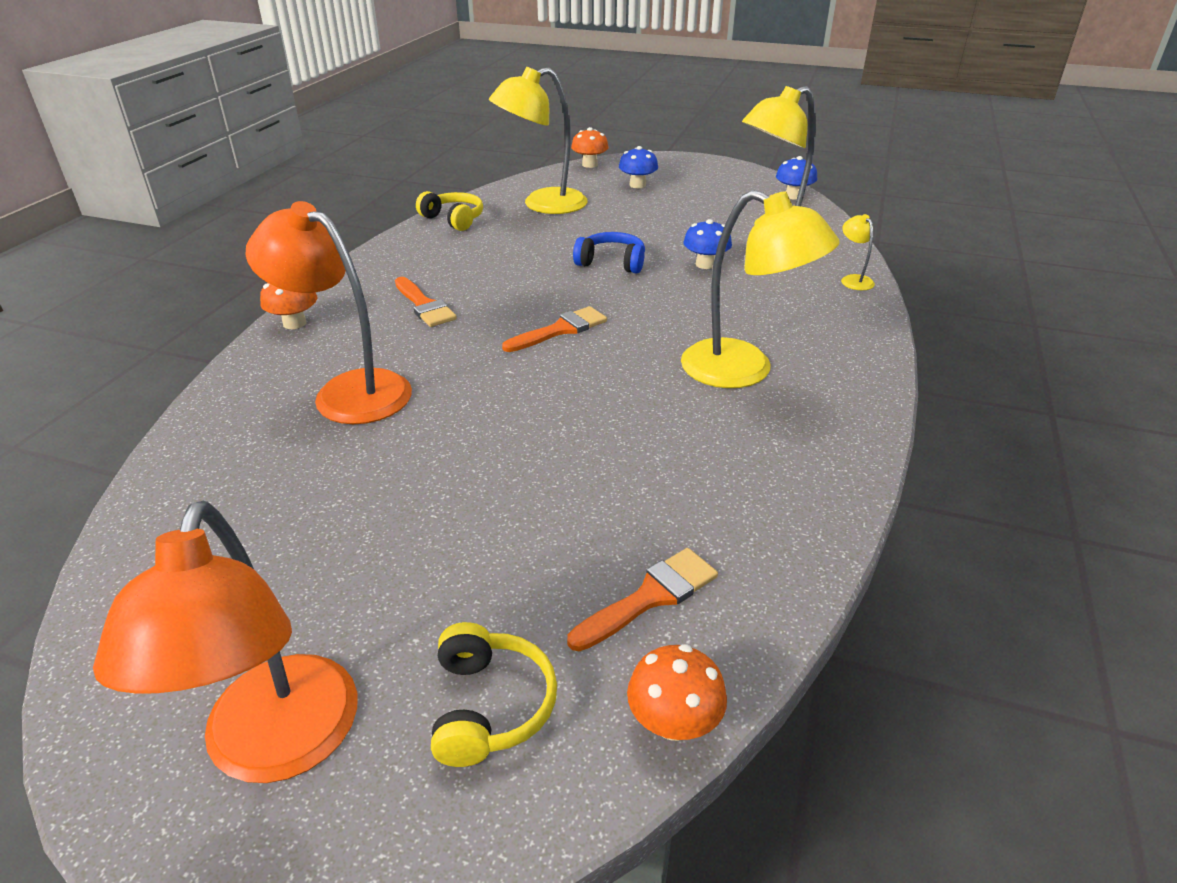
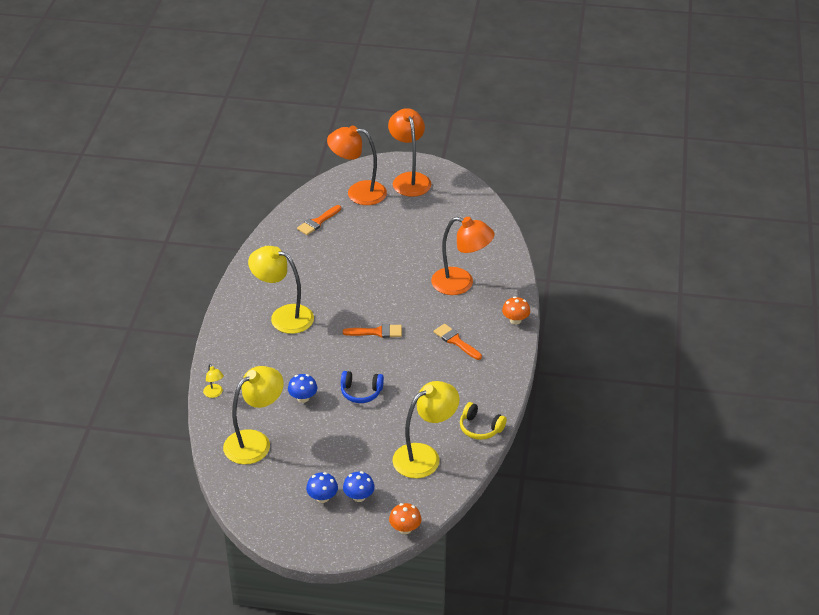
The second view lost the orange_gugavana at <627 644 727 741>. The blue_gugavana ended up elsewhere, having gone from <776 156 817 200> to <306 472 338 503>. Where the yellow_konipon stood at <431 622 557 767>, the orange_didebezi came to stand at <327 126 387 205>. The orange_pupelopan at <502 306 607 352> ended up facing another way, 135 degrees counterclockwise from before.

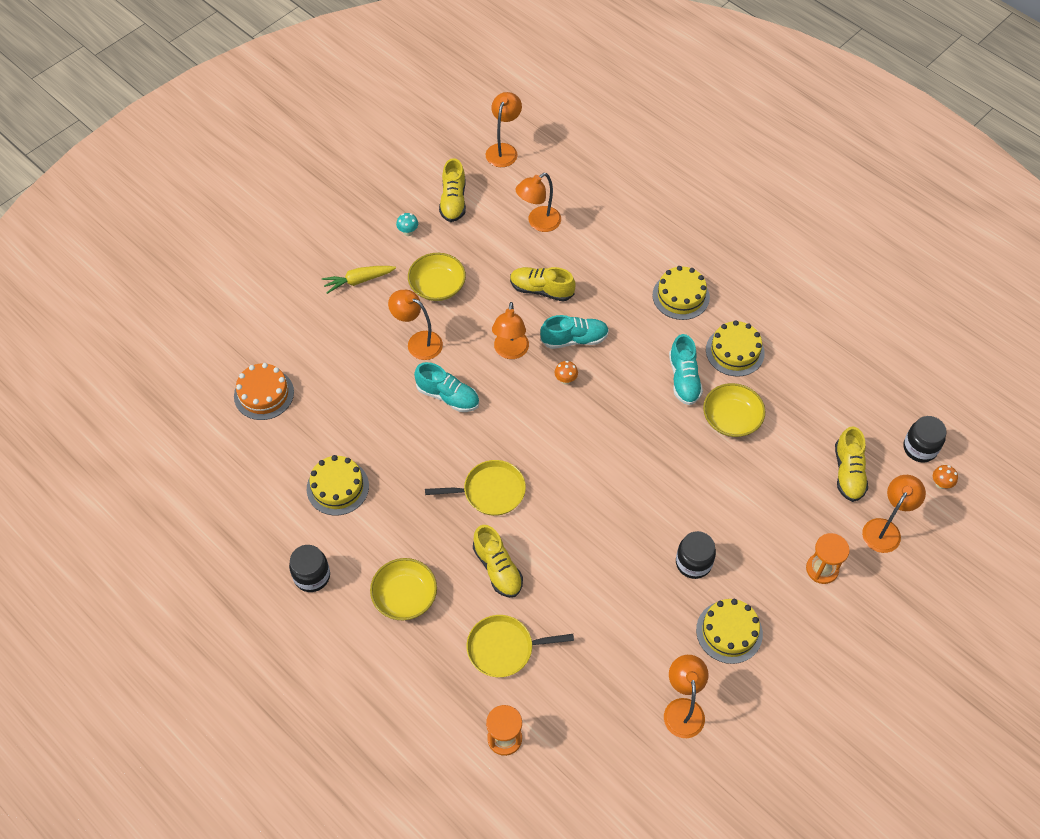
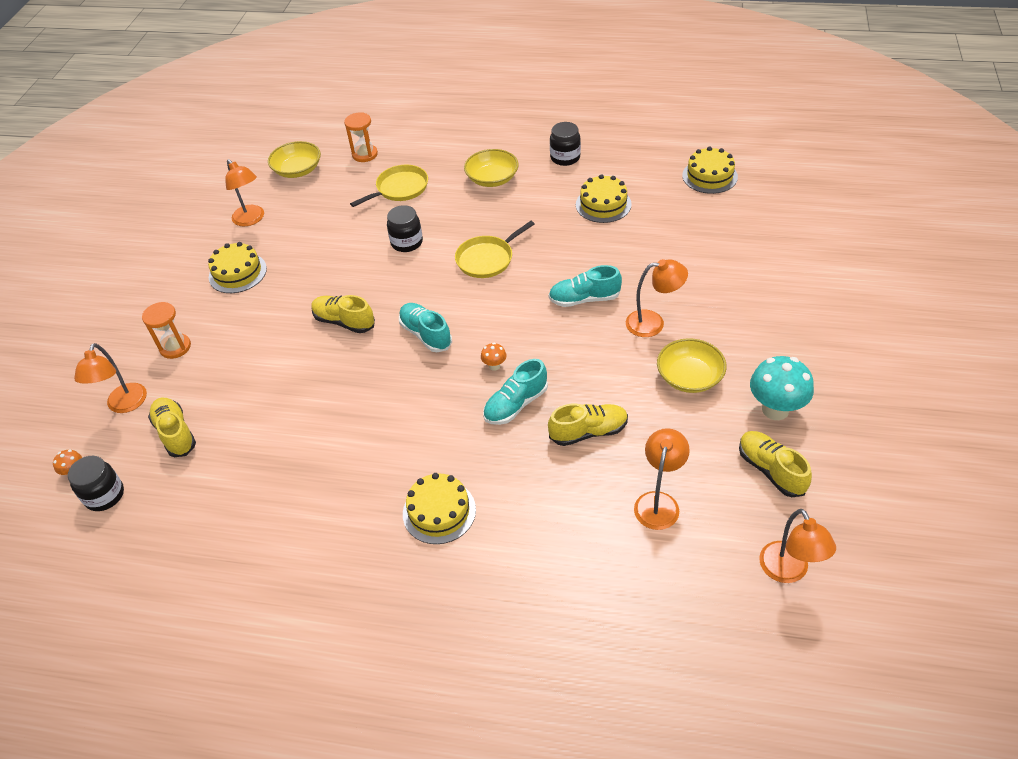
The second view lost the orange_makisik at <234 363 294 420>. The second view lost the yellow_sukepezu at <322 266 396 294>. The second view lost the orange_didebezi at <492 302 529 359>. The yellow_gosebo ended up elsewhere, having gone from <473 525 523 598> to <311 295 375 333>. The turquoise_gosebo ended up elsewhere, having gone from <669 334 703 405> to <399 303 452 352>. The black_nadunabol ended up elsewhere, having gone from <676 531 716 579> to <387 205 423 252>. The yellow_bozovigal ended up elsewhere, having gone from <703 383 765 437> to <268 141 321 178>. The yellow_makisik ended up elsewhere, having gone from <706 320 765 377> to <682 147 738 194>. The size of the turquoise_gugavana at <396 213 418 236> changed by a factor of 2.20.

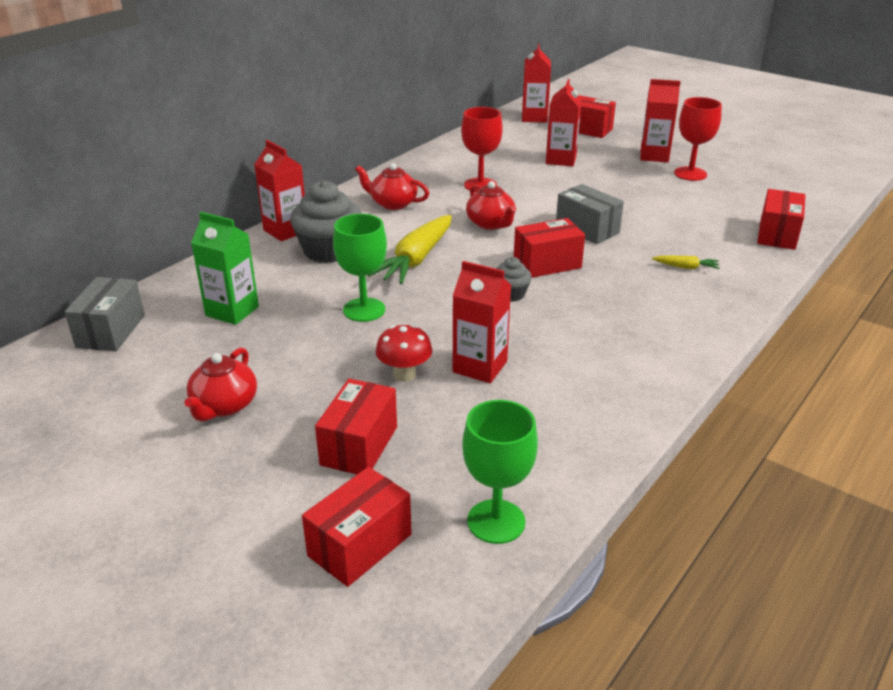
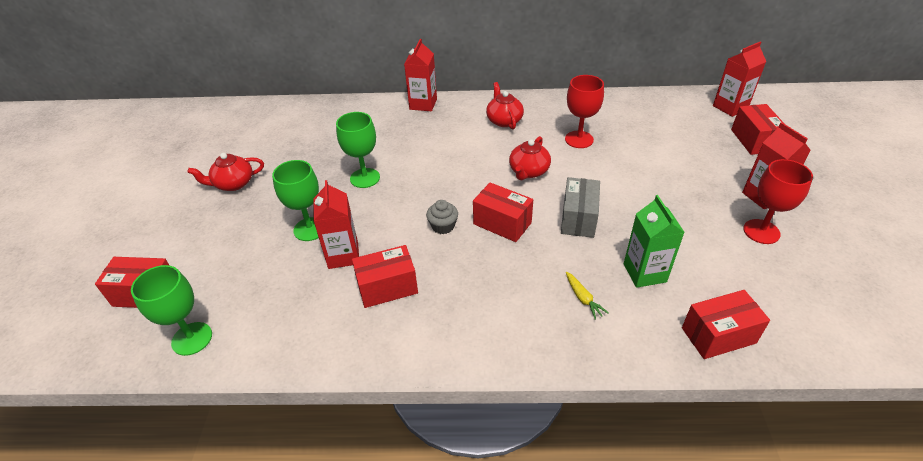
The second view lost the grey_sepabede at <64 277 145 351>. The second view lost the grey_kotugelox at <290 180 361 263>. The second view lost the yellow_sukepezu at <368 215 452 284>. The second view lost the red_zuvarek at <546 79 582 166>. The green_zuvarek ended up elsewhere, having gone from <191 212 259 325> to <624 195 685 288>. The red_sepabede ended up elsewhere, having gone from <315 378 397 474> to <352 245 418 308>. Where the red_gugavana stood at <376 324 432 382>, the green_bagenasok came to stand at <272 160 319 241>.

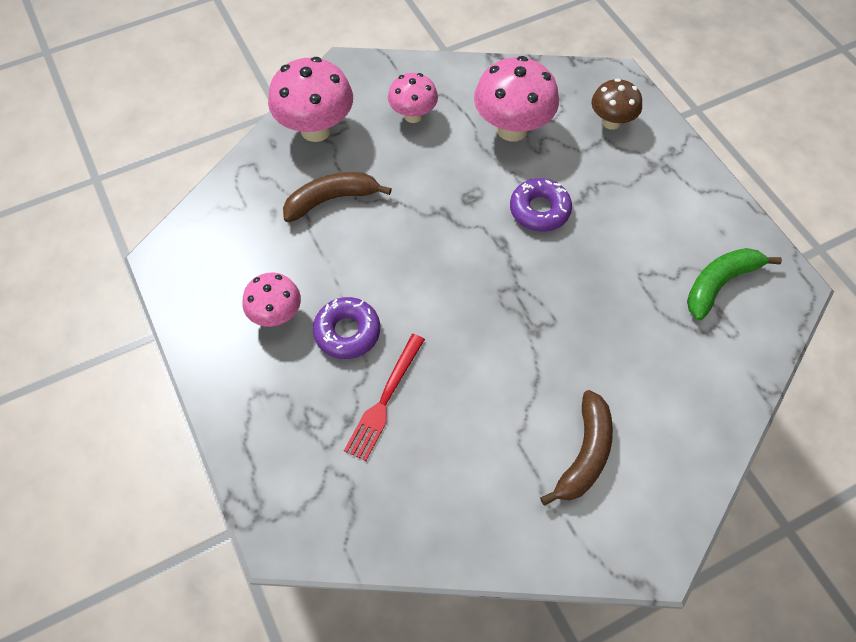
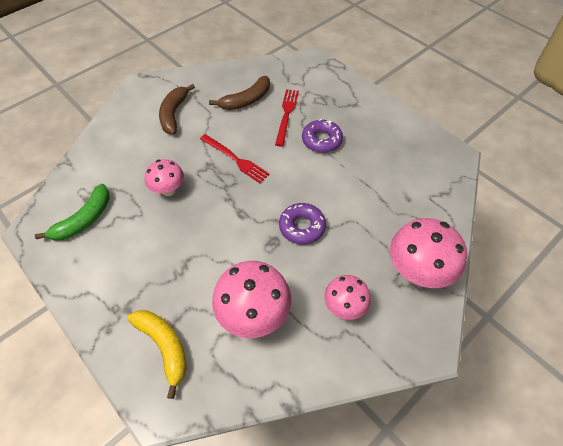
The second view gained the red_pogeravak at <200 134 270 183>. The pink_gugavana ended up elsewhere, having gone from <242 272 301 327> to <145 159 184 196>. The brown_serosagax ended up elsewhere, having gone from <283 172 392 222> to <209 76 270 110>. The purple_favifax ended up elsewhere, having gone from <510 178 572 232> to <279 203 326 245>. Where the brown_gugavana stood at <591 78 642 130>, the yellow_serosagax came to stand at <127 310 187 399>.

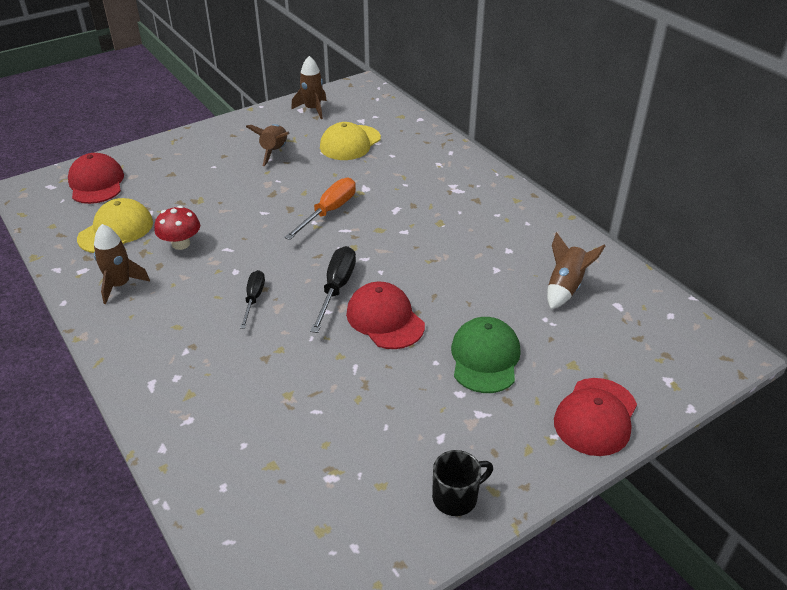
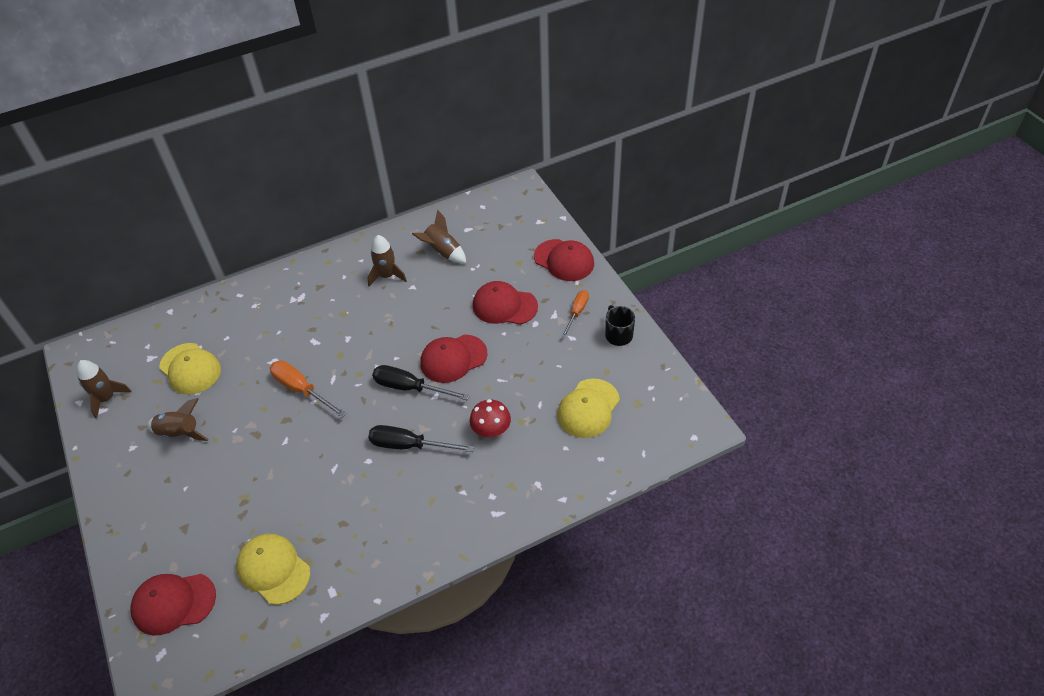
The second view gained the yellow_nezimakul at <557 378 620 438>. The second view gained the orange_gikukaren at <561 290 589 338>. The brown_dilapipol ended up elsewhere, having gone from <94 224 150 304> to <367 235 407 286>. The red_gugavana ended up elsewhere, having gone from <154 206 200 250> to <470 399 511 437>. What was the green_nezimakul at <451 317 521 393> turned into the red_nezimakul at <473 281 538 325>. The size of the black_gikukaren at <240 270 265 329> changed by a factor of 1.53.

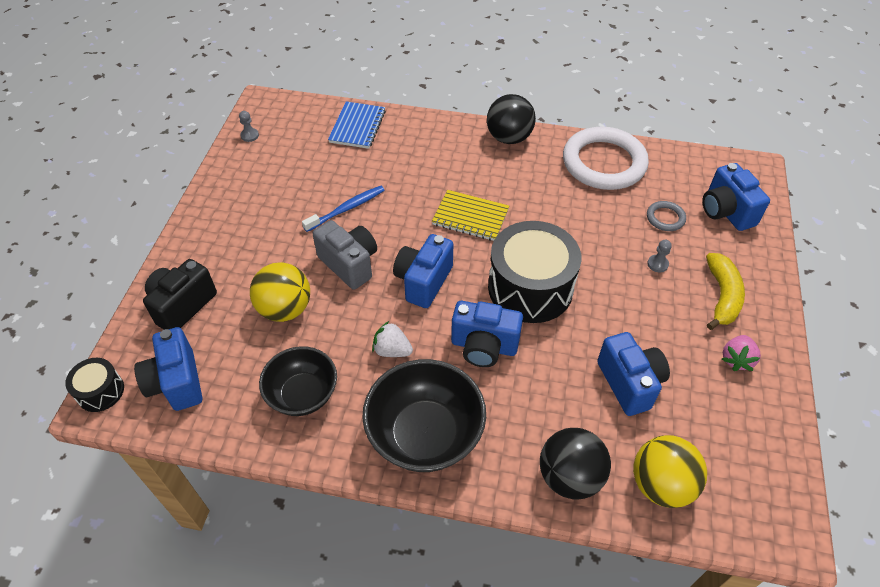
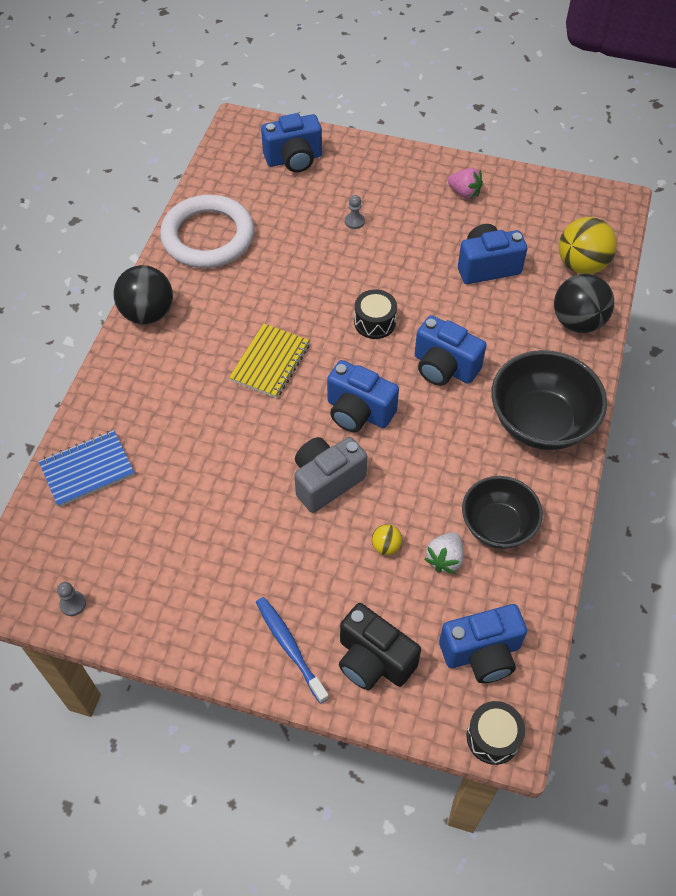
The second view lost the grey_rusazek at <647 201 686 231>. The second view lost the yellow_serosagax at <706 253 745 330>. The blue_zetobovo ended up elsewhere, having gone from <302 186 385 232> to <256 597 329 704>. The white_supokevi ended up elsewhere, having gone from <372 321 413 357> to <425 532 464 574>. The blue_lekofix at <328 102 386 149> ended up facing another way, 45 degrees counterclockwise from before. The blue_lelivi at <451 301 523 367> ended up facing another way, 105 degrees clockwise from before. The size of the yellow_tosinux at <250 262 310 322> changed by a factor of 0.46. The size of the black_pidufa at <488 221 581 323> changed by a factor of 0.48.

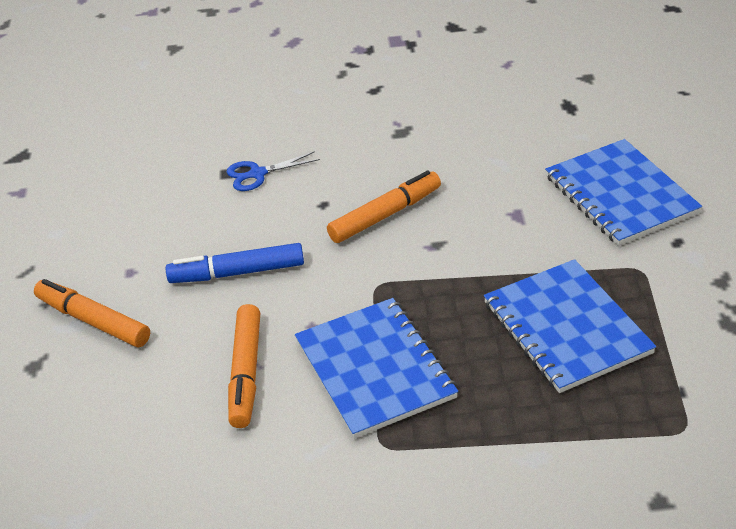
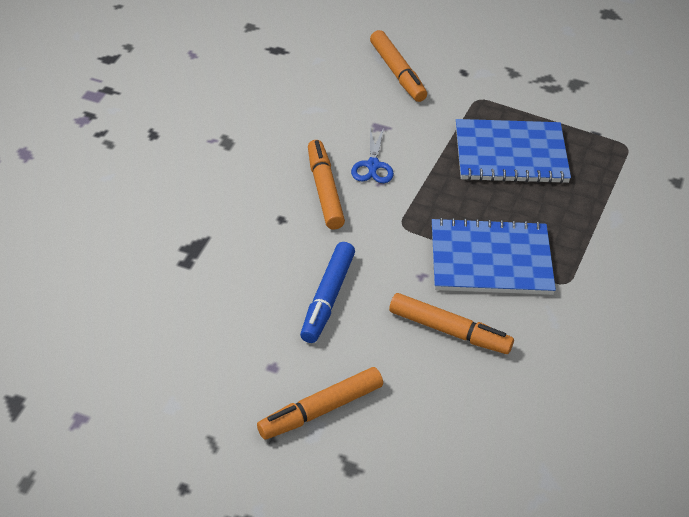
The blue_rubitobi ended up elsewhere, having gone from <227 151 320 191> to <351 128 394 183>. Where the blue_lekofix stood at <545 139 702 246>, the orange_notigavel came to stand at <370 30 427 102>.

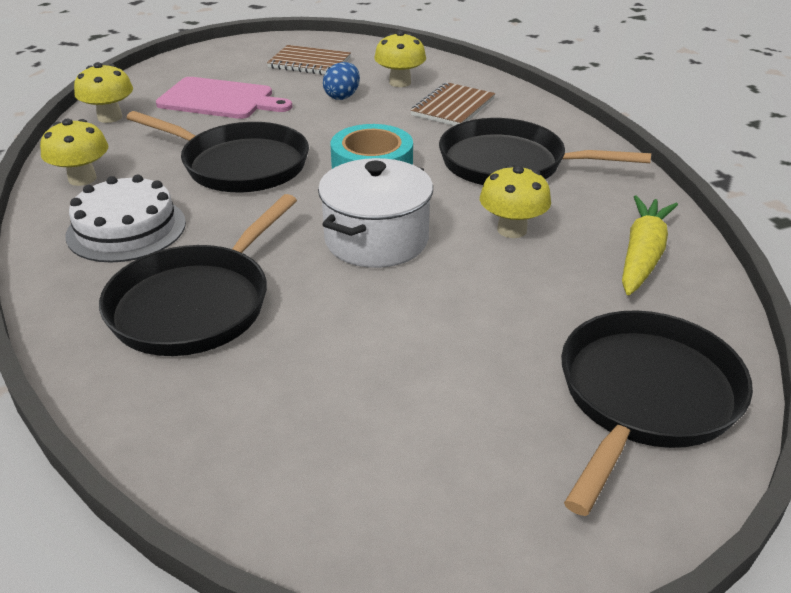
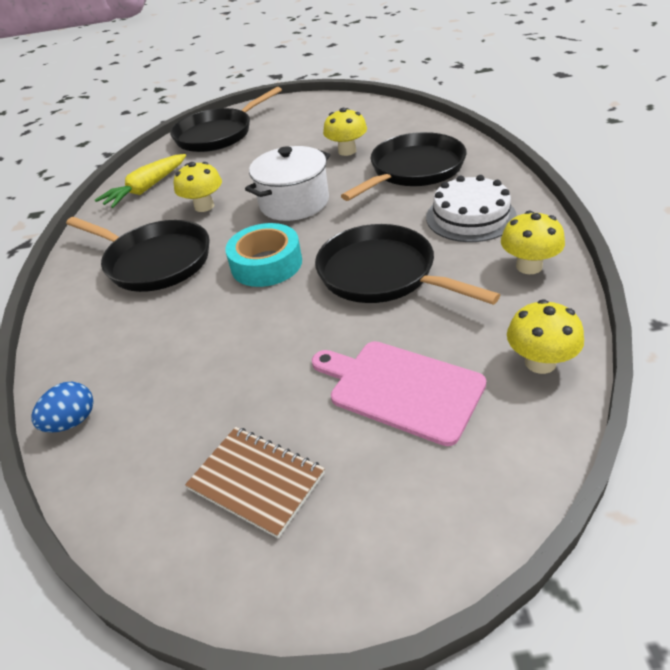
The second view lost the brown_lekofix at <410 82 495 126>. The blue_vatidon ended up elsewhere, having gone from <323 62 360 100> to <31 382 93 433>. The yellow_gugavana ended up elsewhere, having gone from <374 31 426 87> to <323 108 367 156>.

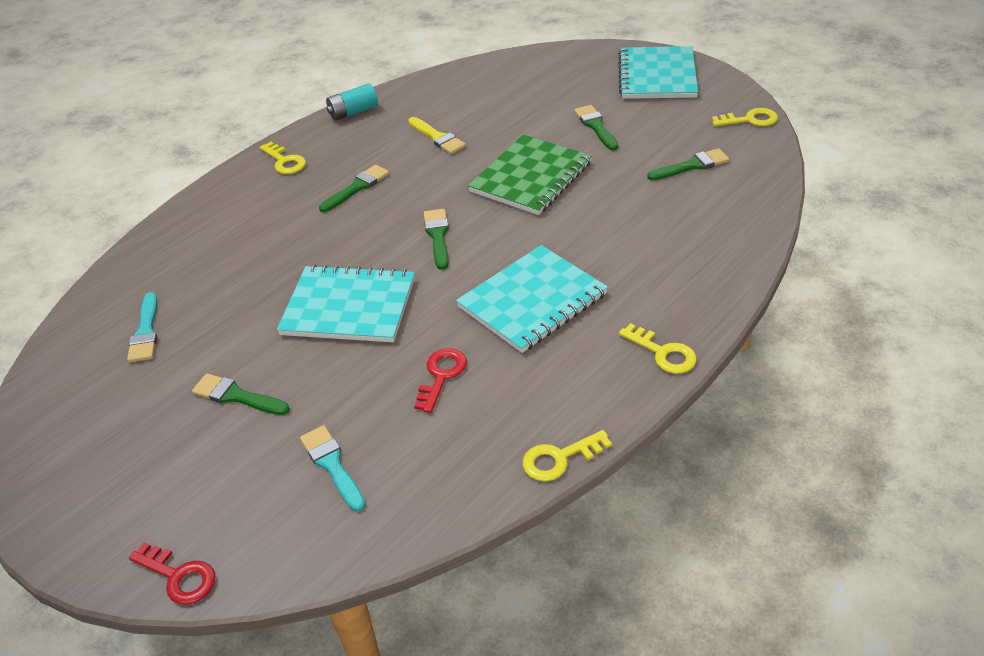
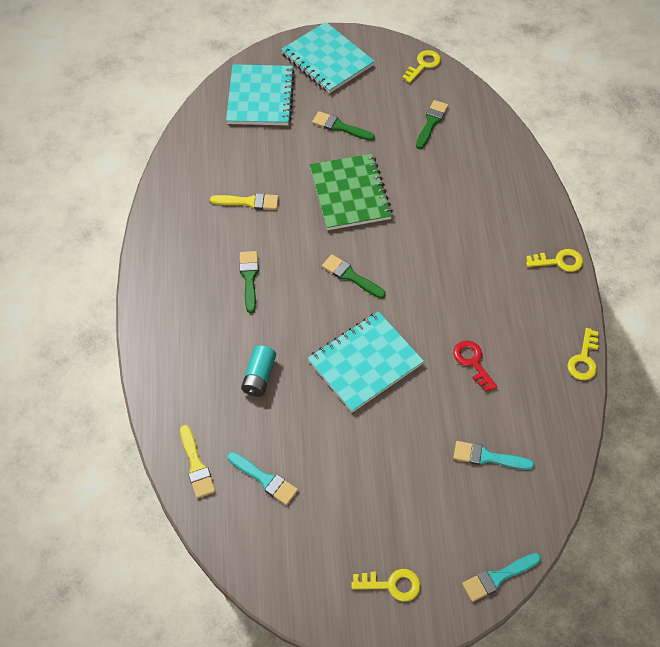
The second view lost the green_pupelopan at <192 373 290 415>. The second view gained the yellow_pupelopan at <180 425 215 498>. The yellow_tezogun ended up elsewhere, having gone from <260 142 306 174> to <351 569 421 601>. The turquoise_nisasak ended up elsewhere, having gone from <326 83 378 121> to <241 345 276 397>. The turquoise_lekofix ended up elsewhere, having gone from <456 245 608 353> to <226 64 295 125>. Where the red_tezogun stood at <129 542 216 605>, the turquoise_pupelopan came to stand at <462 553 541 602>.

